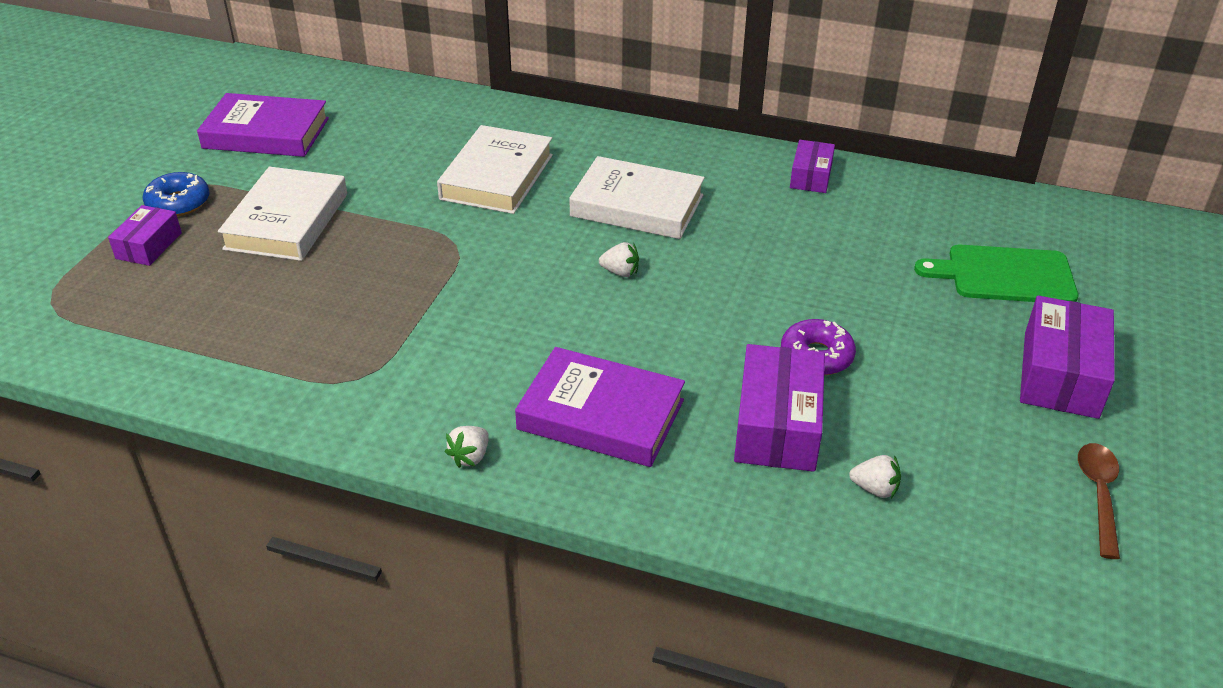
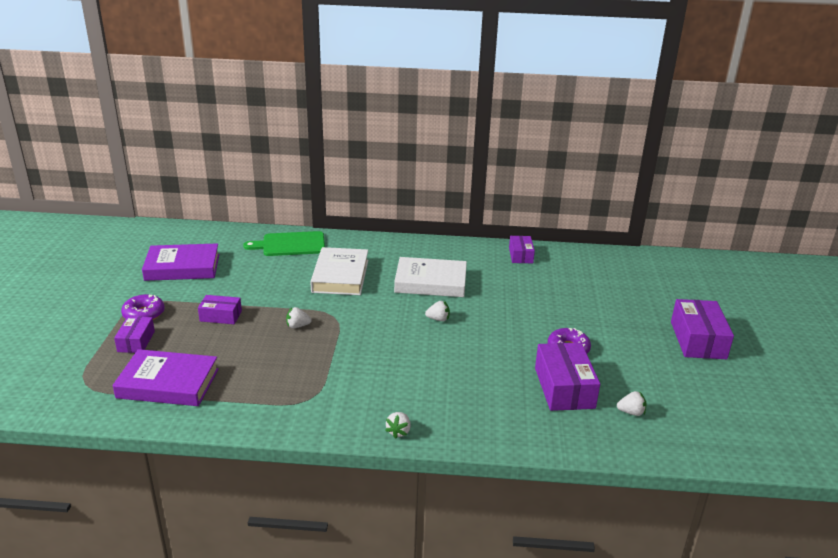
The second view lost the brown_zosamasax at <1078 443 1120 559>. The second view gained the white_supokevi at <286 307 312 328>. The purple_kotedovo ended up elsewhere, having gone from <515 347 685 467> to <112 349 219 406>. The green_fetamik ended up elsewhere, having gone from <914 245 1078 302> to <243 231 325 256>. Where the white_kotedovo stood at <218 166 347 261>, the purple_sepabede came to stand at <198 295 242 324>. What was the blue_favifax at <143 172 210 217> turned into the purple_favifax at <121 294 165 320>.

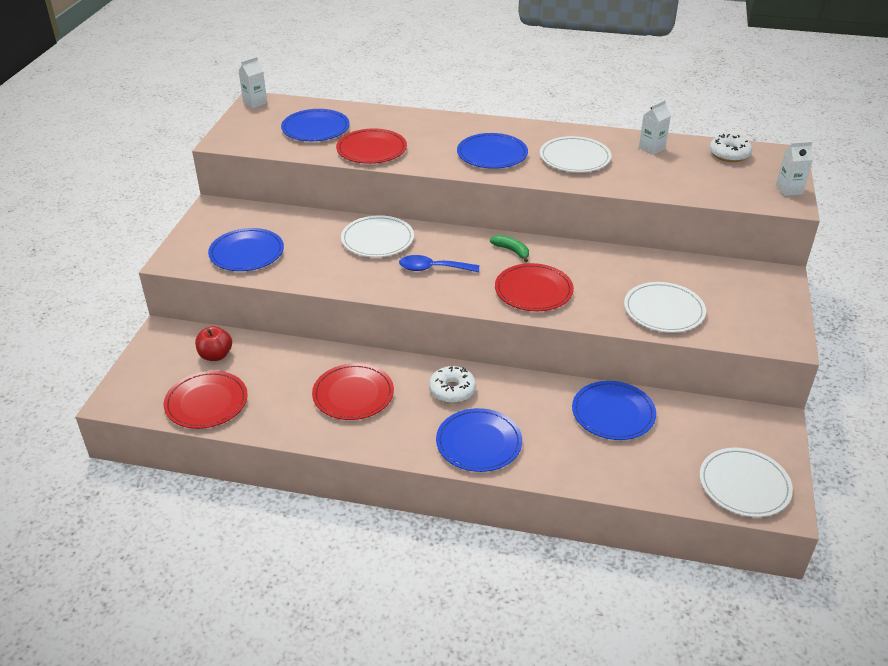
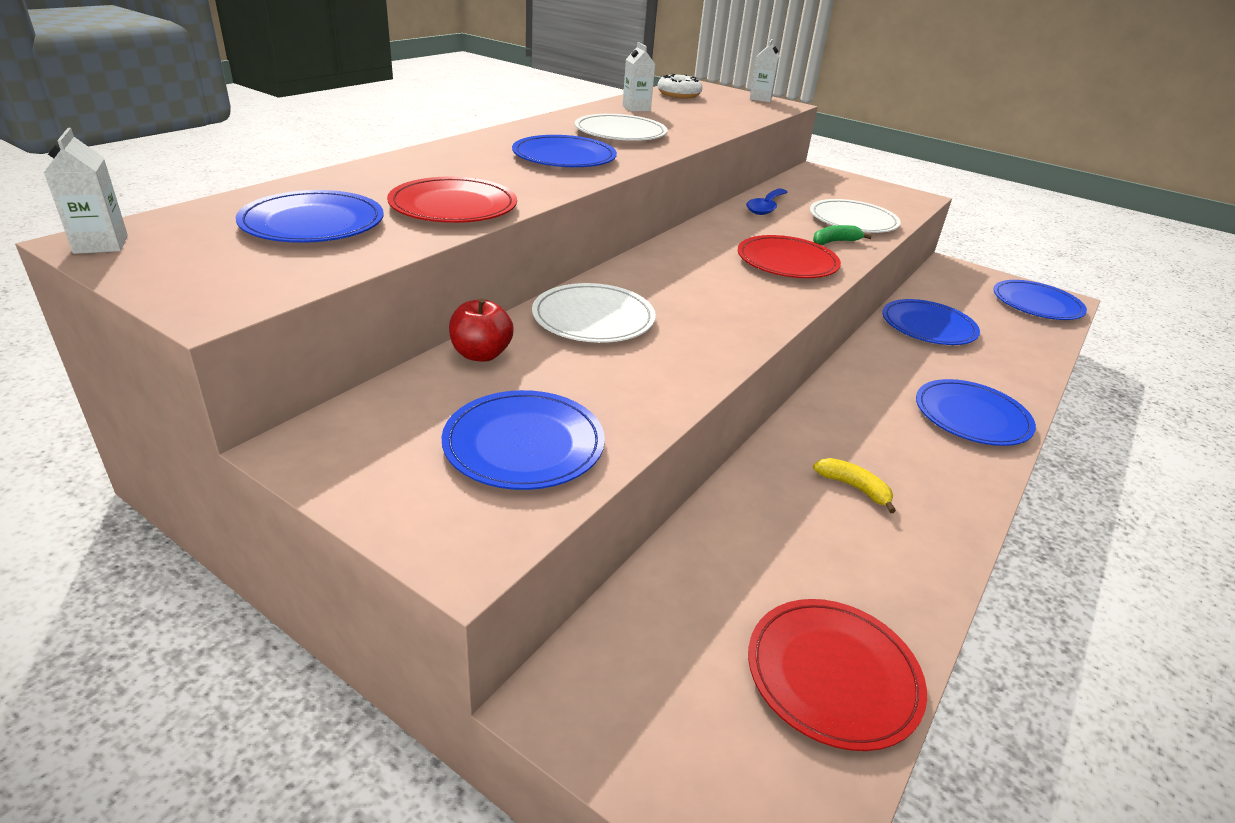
The second view lost the white_favifax at <429 366 476 403>. The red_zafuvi ended up elsewhere, having gone from <195 326 232 361> to <449 298 514 362>. The blue_zosamasax ended up elsewhere, having gone from <399 255 479 272> to <746 188 788 215>. The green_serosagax ended up elsewhere, having gone from <490 235 529 262> to <813 225 872 245>. Where the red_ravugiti stood at <312 363 394 420>, the yellow_serosagax came to stand at <813 458 896 513>. What was the white_ravugiti at <700 448 793 517> turned into the blue_ravugiti at <993 280 1087 320>.

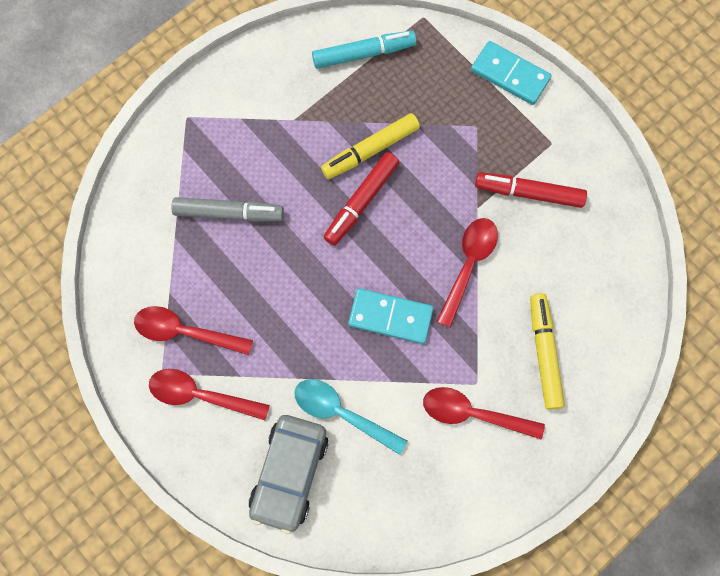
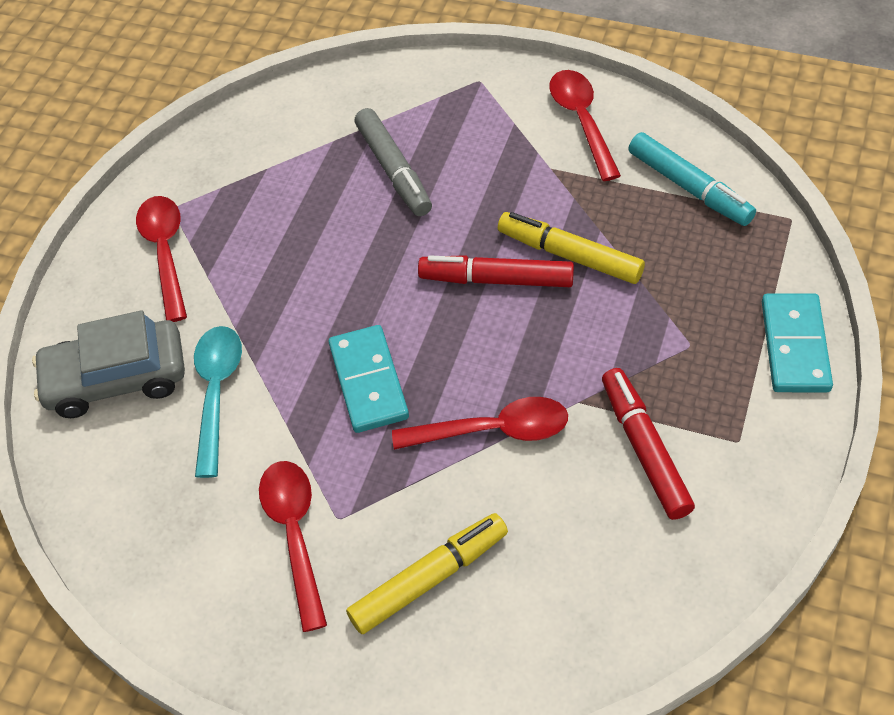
The red_zosamasax ended up elsewhere, having gone from <134 306 253 355> to <549 70 621 181>.

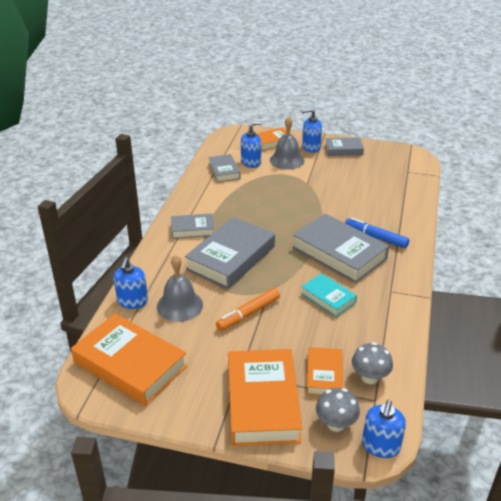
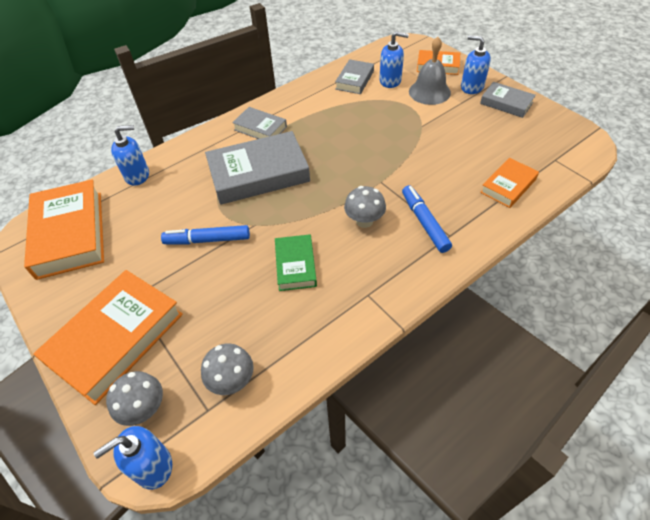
The second view lost the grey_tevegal at <157 255 203 322>. The orange_kotedovo ended up elsewhere, having gone from <307 347 343 396> to <480 158 539 208>. Where the grey_kotedovo stood at <292 214 389 283>, the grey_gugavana came to stand at <344 186 386 228>. What was the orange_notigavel at <216 288 280 331> turned into the blue_notigavel at <161 225 250 244>. What was the turquoise_kotedovo at <301 273 357 317> turned into the green_kotedovo at <275 234 317 291>. The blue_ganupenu at <113 257 148 309> ended up facing another way, 150 degrees counterclockwise from before.

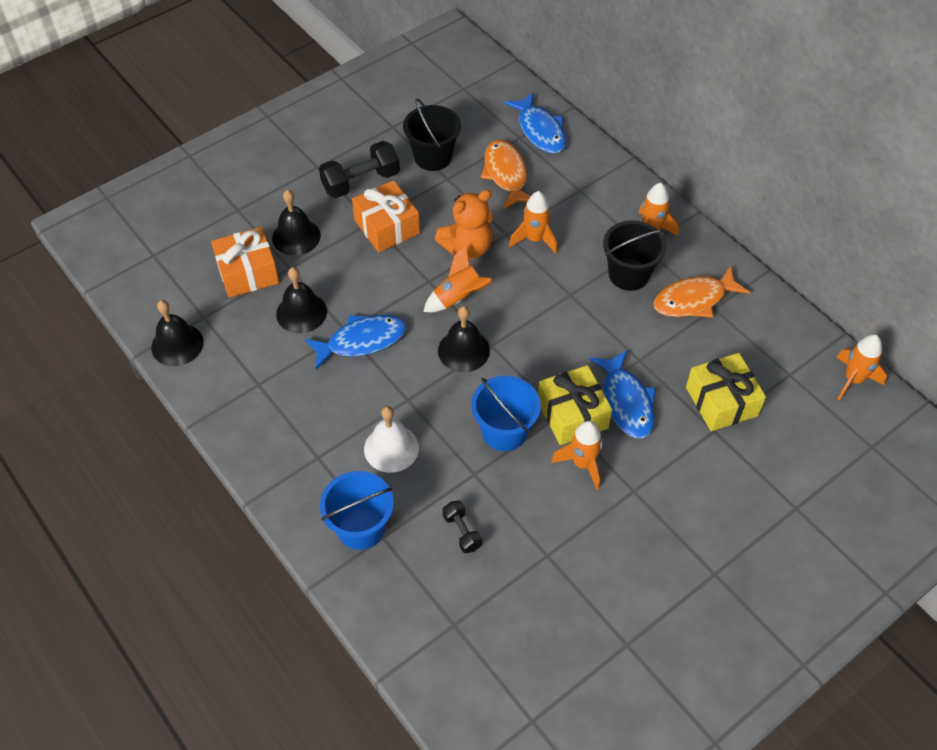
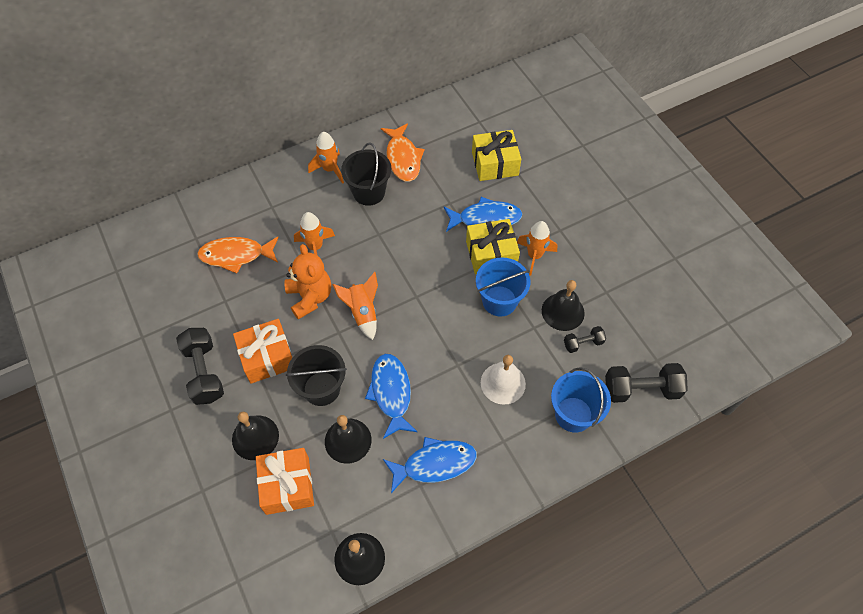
The second view lost the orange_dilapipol at <836 334 887 400>. The second view gained the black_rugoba at <605 363 688 403>. The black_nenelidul ended up elsewhere, having gone from <403 98 461 171> to <286 345 347 406>. The black_tevegal ended up elsewhere, having gone from <438 306 490 372> to <542 280 585 331>. The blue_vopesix ended up elsewhere, having gone from <504 92 566 153> to <383 437 477 493>.

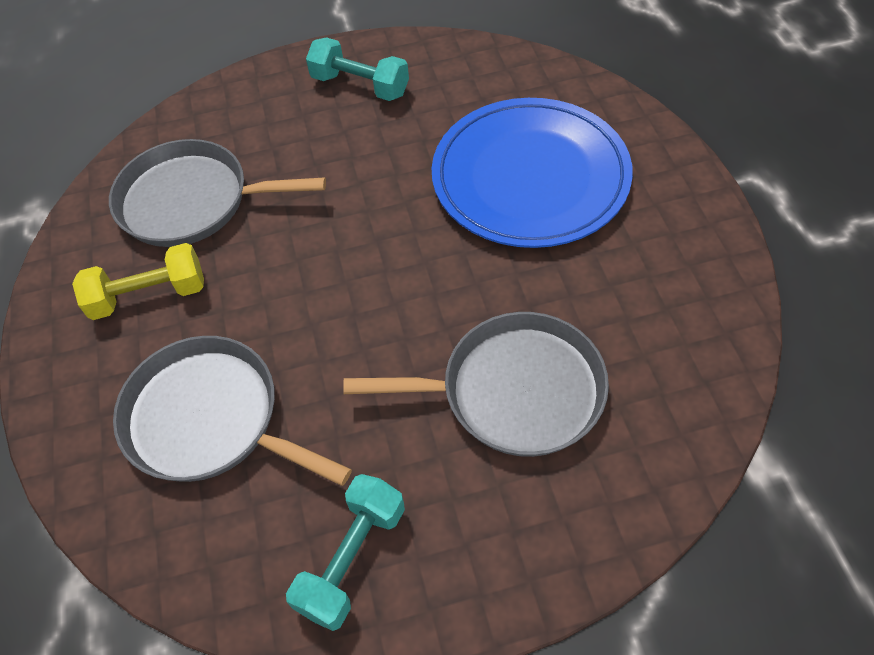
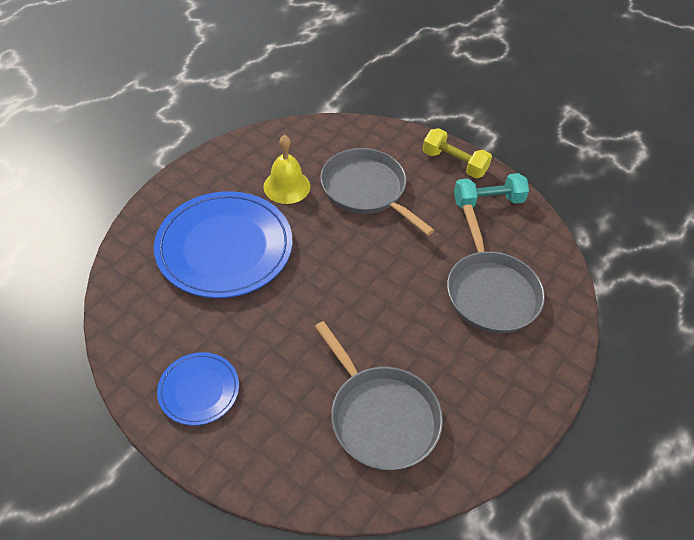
The second view gained the yellow_tevegal at <263 135 310 204>. The yellow_rugoba ended up elsewhere, having gone from <72 243 204 320> to <422 128 492 179>. Where the turquoise_rugoba stood at <306 37 409 101>, the blue_ravugiti came to stand at <157 352 239 425>.

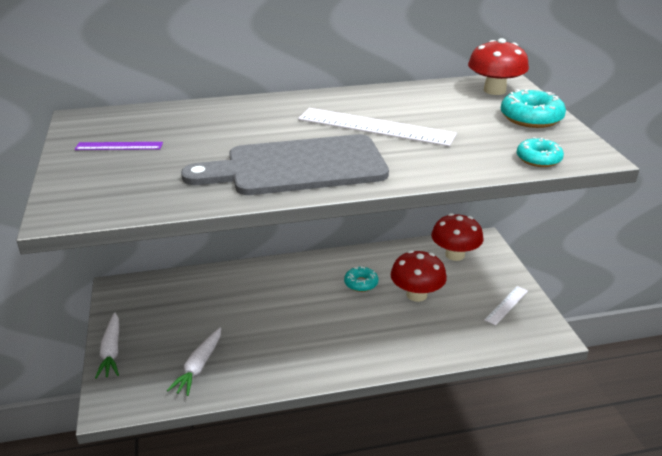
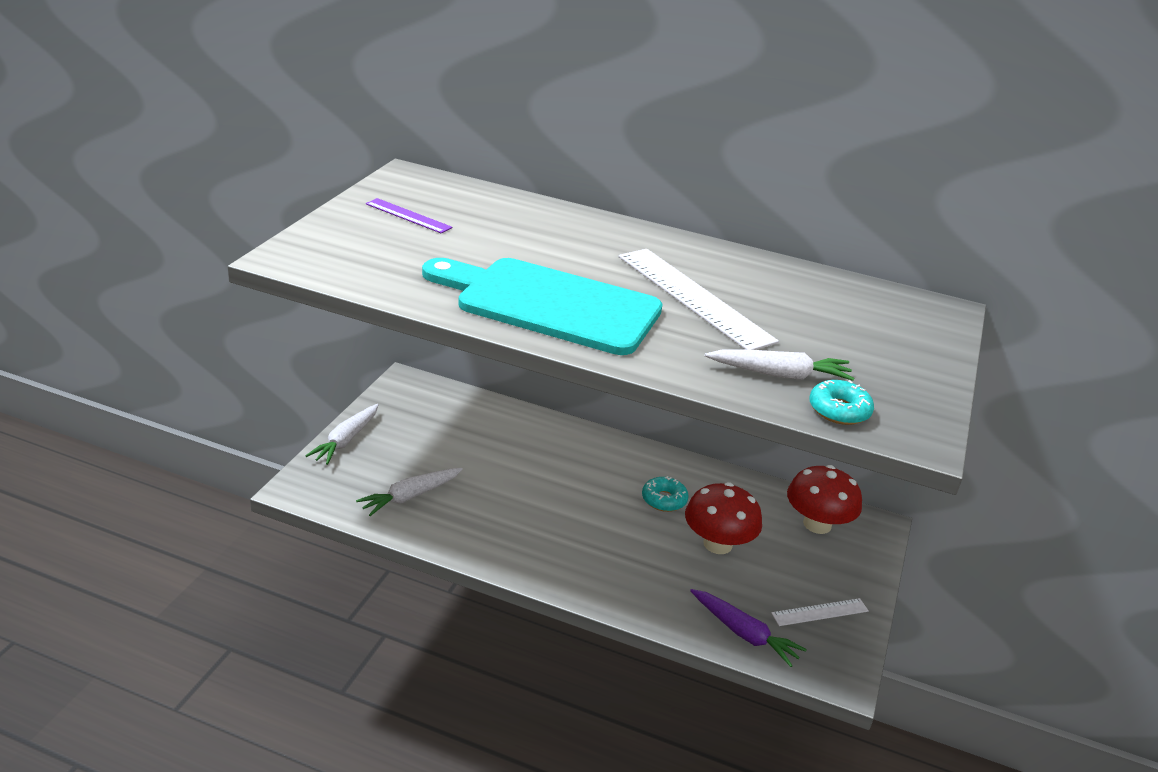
The second view lost the red_gugavana at <468 38 529 95>. The second view lost the turquoise_favifax at <501 89 566 128>. The second view gained the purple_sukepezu at <690 589 807 667>. The second view gained the white_sukepezu at <705 350 854 381>. What was the grey_fetamik at <181 134 389 195> turned into the turquoise_fetamik at <422 258 663 355>.

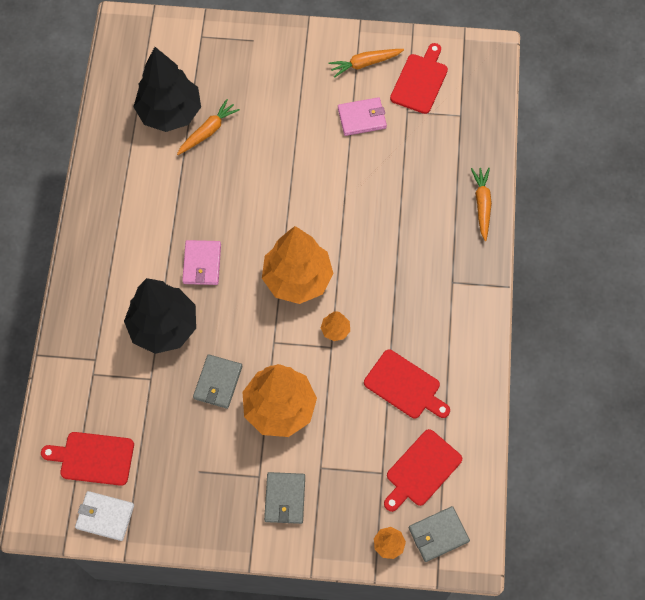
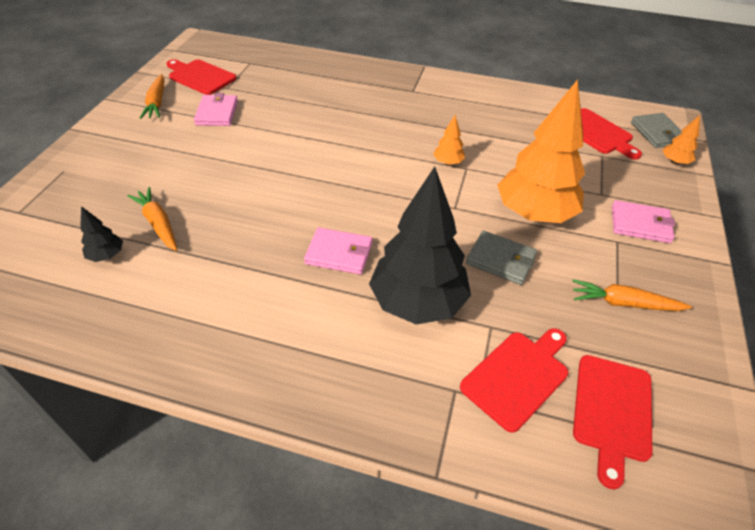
The second view lost the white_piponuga at <75 491 134 541>. The second view lost the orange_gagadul at <262 226 334 304>. The red_fetamik ended up elsewhere, having gone from <364 350 450 418> to <460 328 568 433>. The orange_sukepezu ended up elsewhere, having gone from <471 168 492 241> to <572 279 692 311>. What was the grey_piponuga at <264 472 305 524> turned into the pink_piponuga at <612 200 675 243>. The size of the black_gagadul at <134 47 201 132> changed by a factor of 0.42.

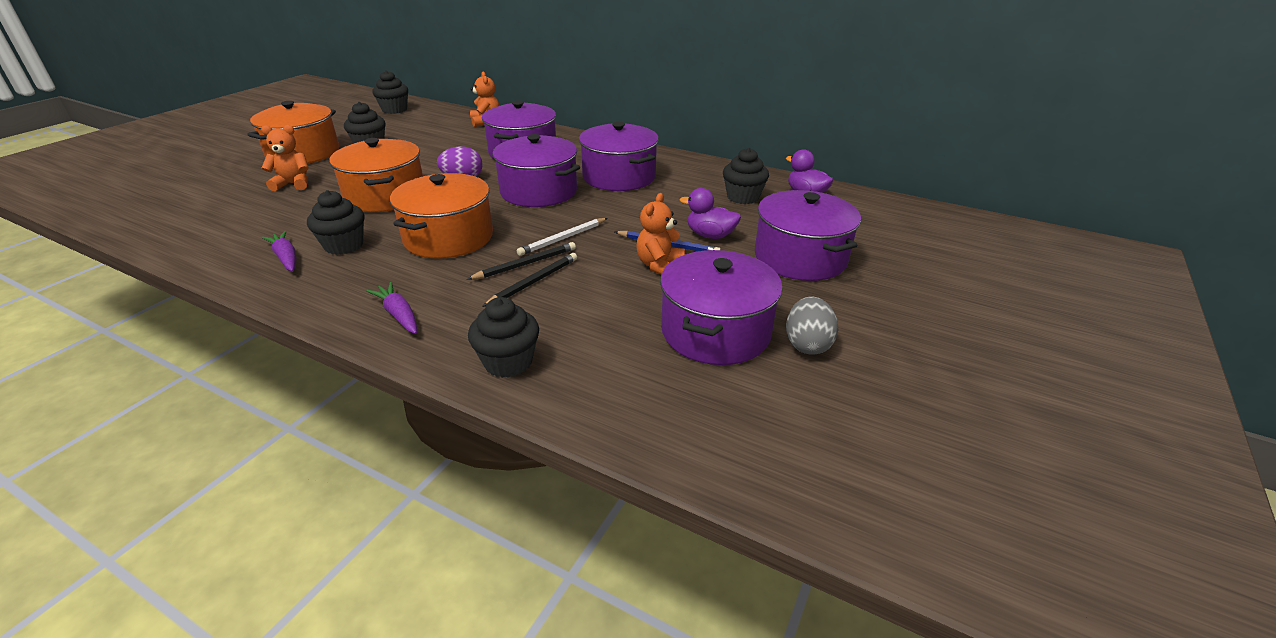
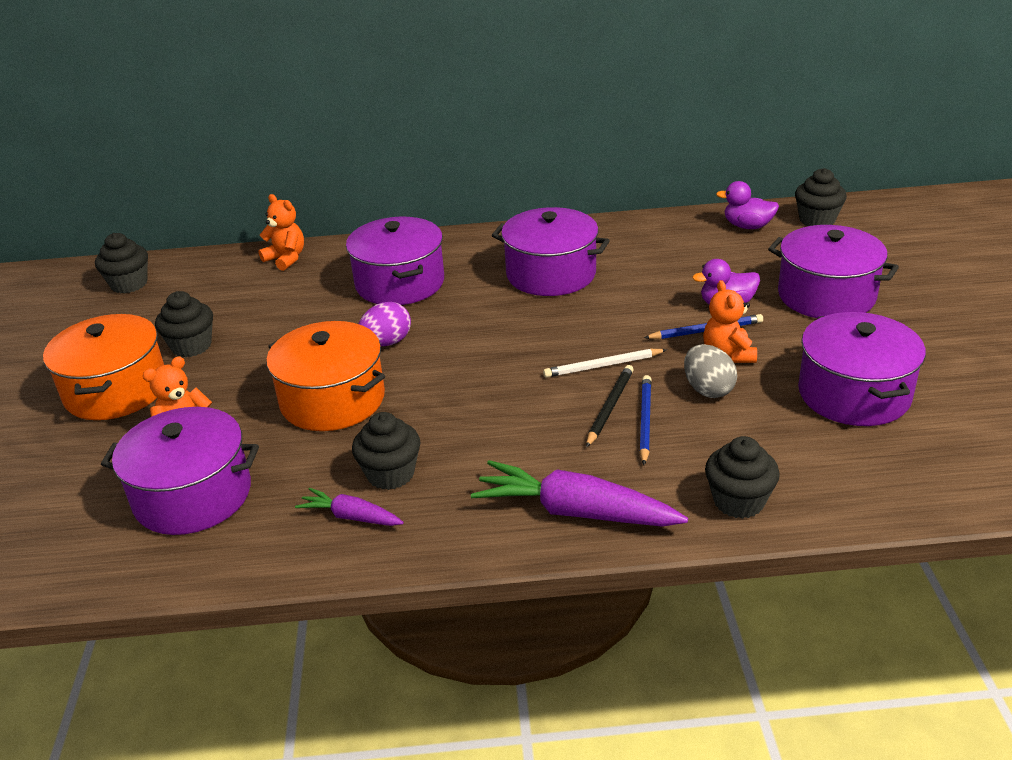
The second view lost the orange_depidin at <390 173 493 259>. The purple_depidin ended up elsewhere, having gone from <493 134 580 207> to <101 407 259 535>. The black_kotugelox ended up elsewhere, having gone from <723 148 769 204> to <795 168 847 226>. The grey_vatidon ended up elsewhere, having gone from <786 297 838 354> to <684 344 737 398>. What was the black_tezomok at <482 253 577 307> turned into the blue_tezomok at <639 375 652 465>. The white_tezomok at <517 218 607 256> ended up facing another way, 60 degrees clockwise from before. The size of the purple_sukepezu at <366 282 417 334> changed by a factor of 1.85.

